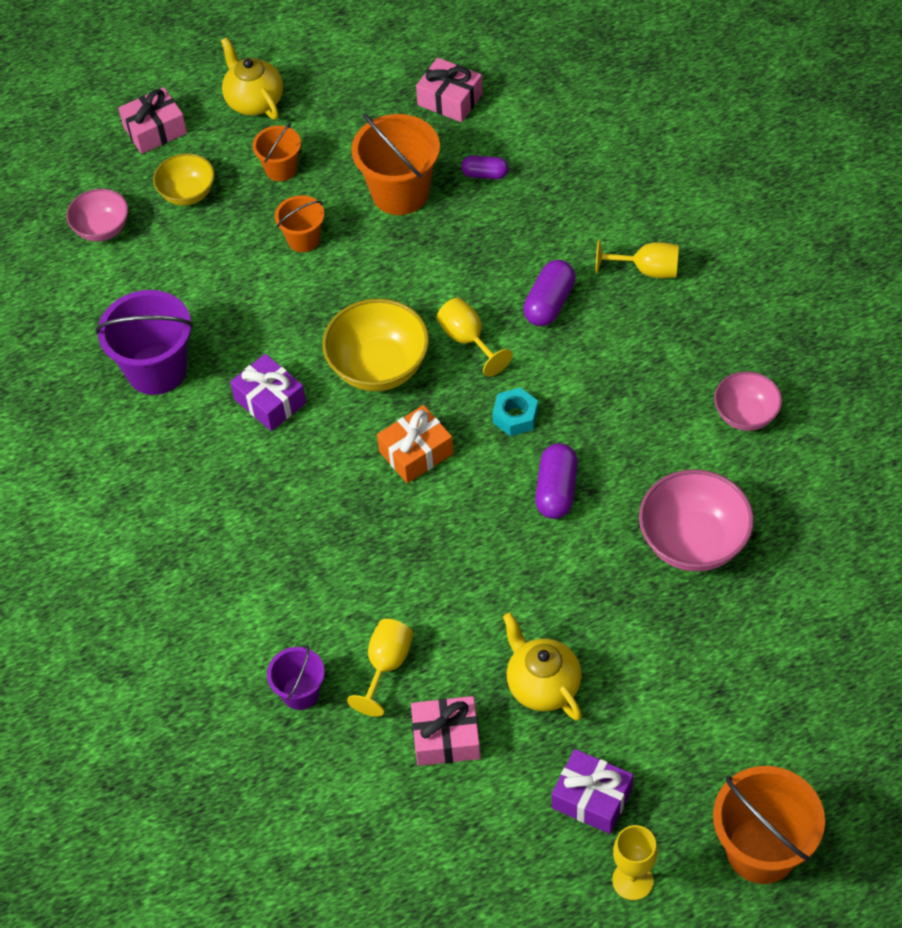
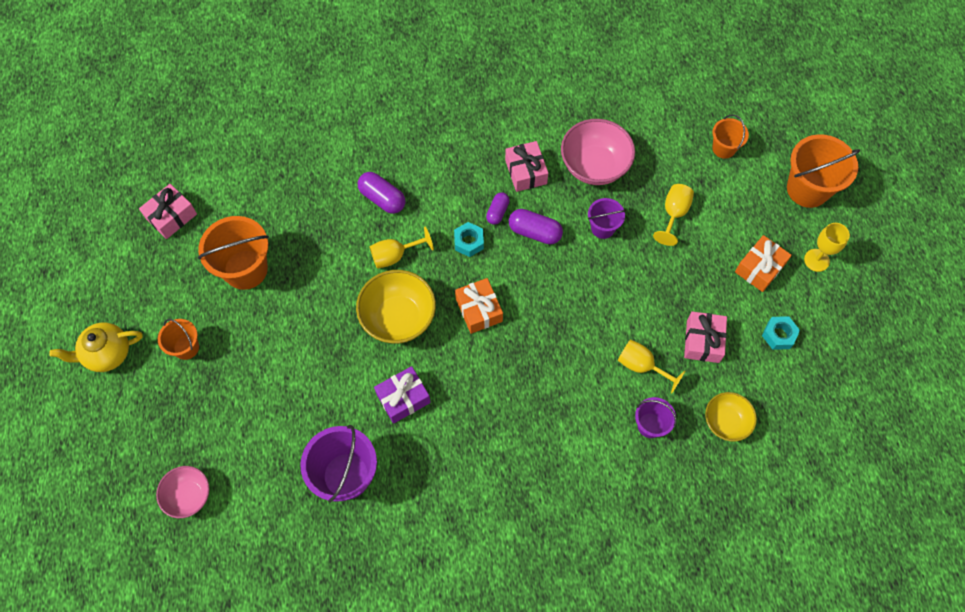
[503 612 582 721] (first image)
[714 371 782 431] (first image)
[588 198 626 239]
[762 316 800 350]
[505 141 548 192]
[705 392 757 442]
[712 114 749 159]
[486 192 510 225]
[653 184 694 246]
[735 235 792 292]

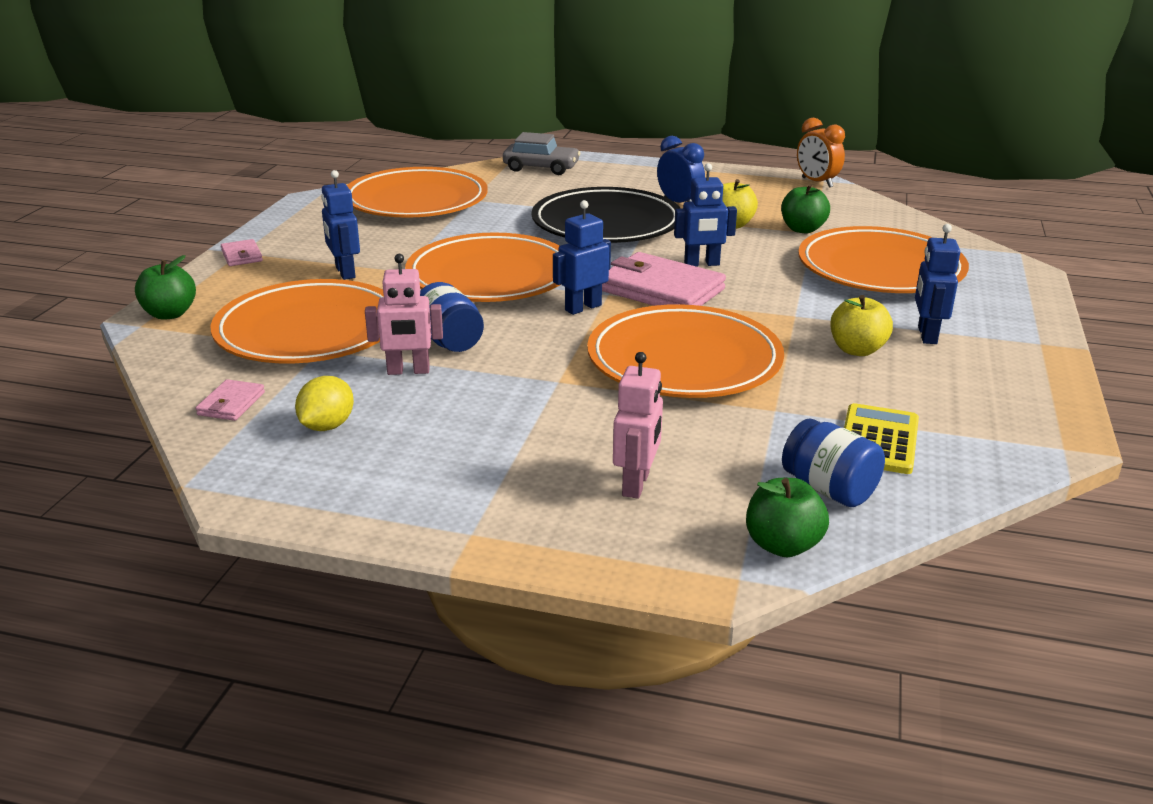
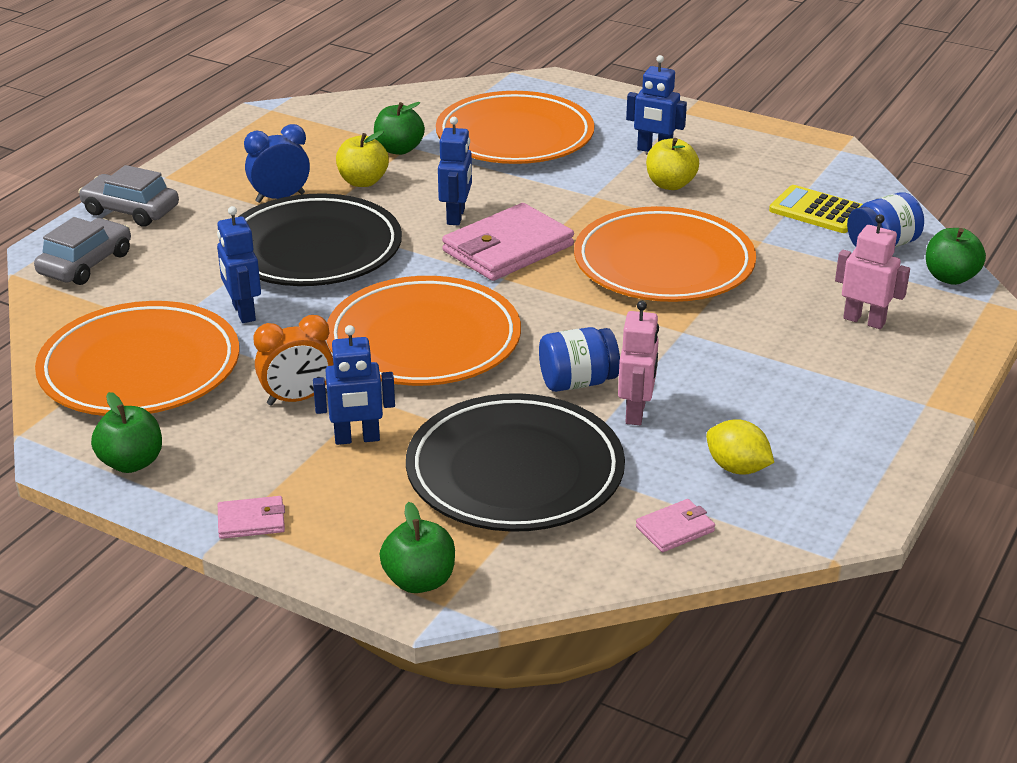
[78 165 179 227]
[91 392 162 473]
[217 206 261 323]
[253 315 334 405]
[406 393 625 532]
[636 499 715 552]

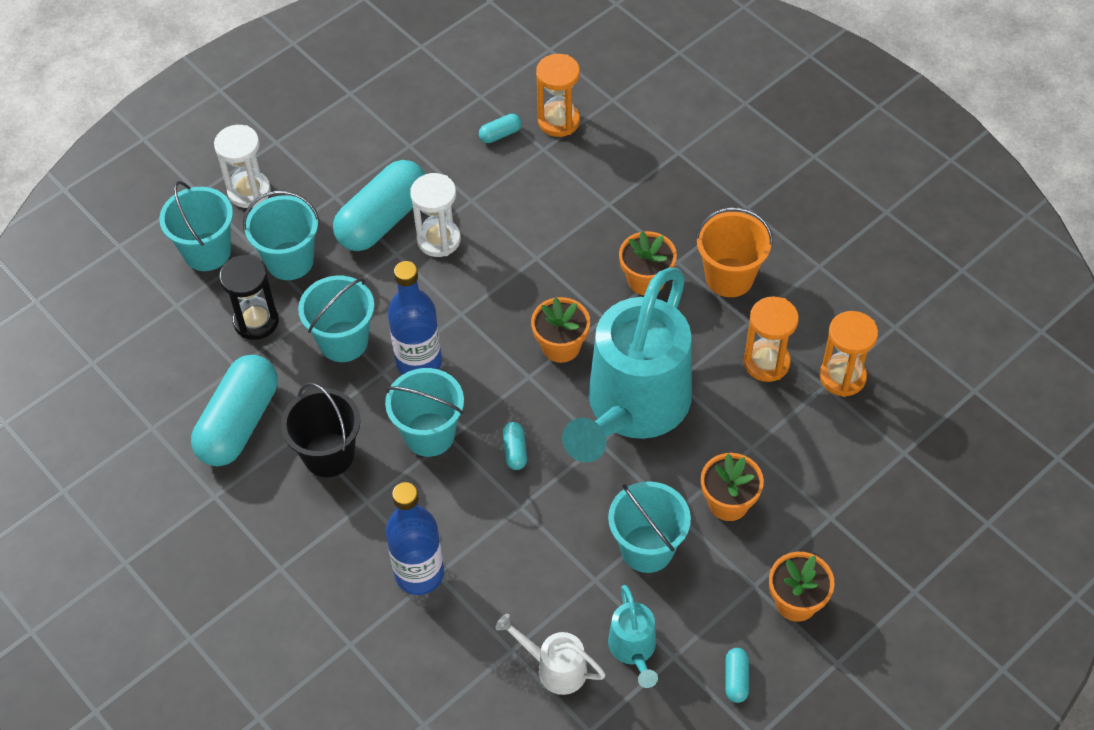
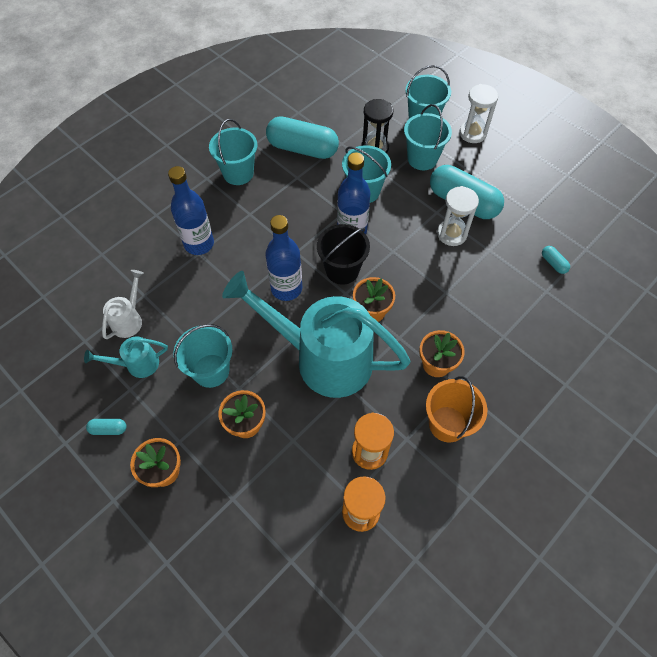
[536 54 580 137] (first image)
[317 224 370 285]
[209 119 257 185]
[265 215 302 301]

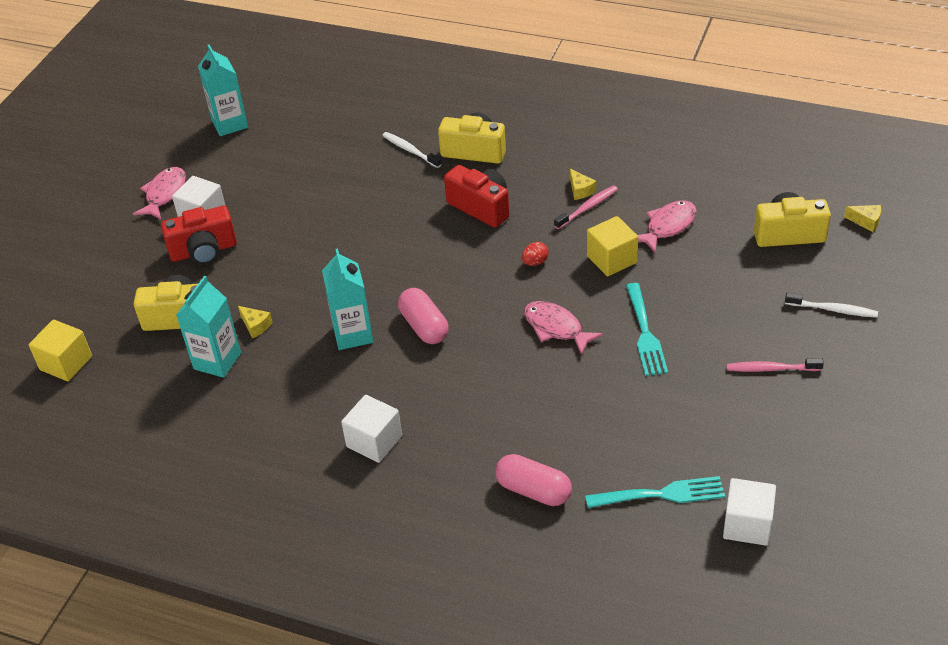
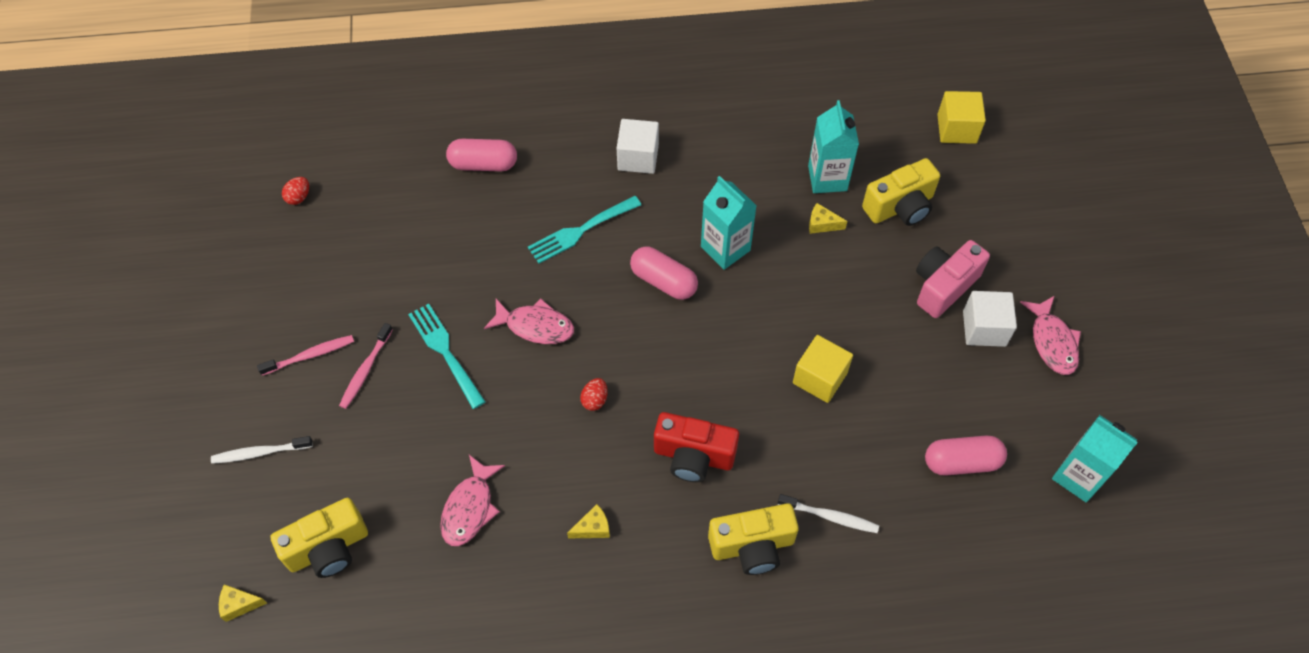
[925 435 1007 476]
[339 323 393 409]
[528 196 641 264]
[793 335 853 403]
[282 177 309 205]
[916 240 990 318]
[567 504 610 538]

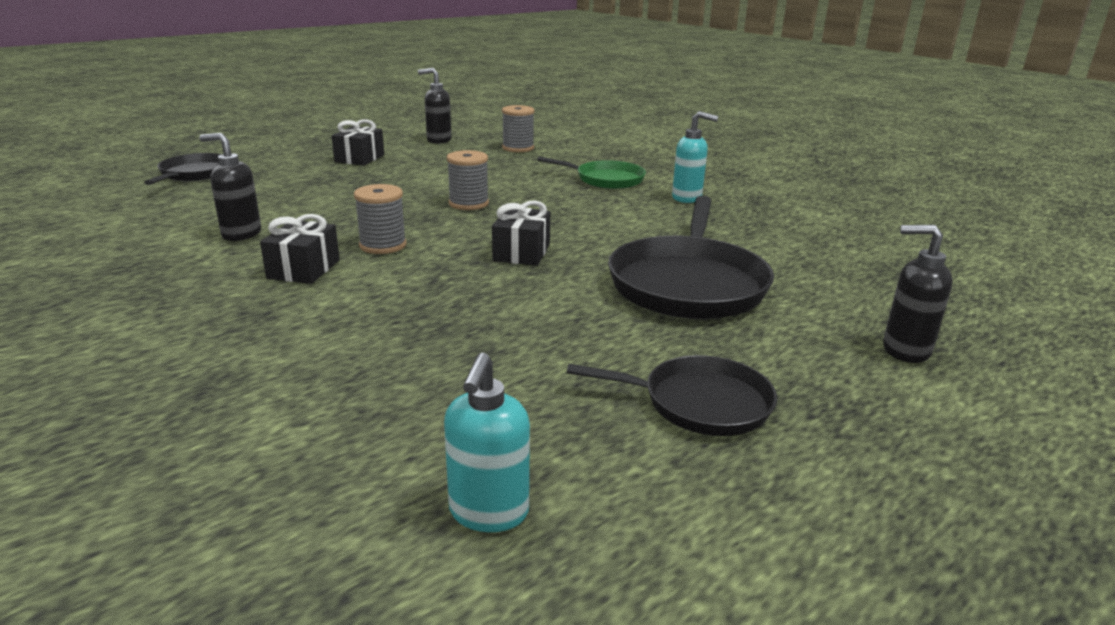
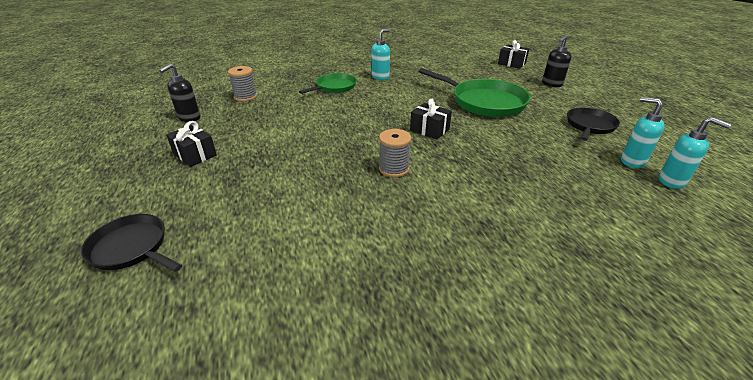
[199 133 261 241] (first image)
[447 150 489 210] (first image)
[621 97 664 168]
[498 40 529 69]
[418 68 531 117]

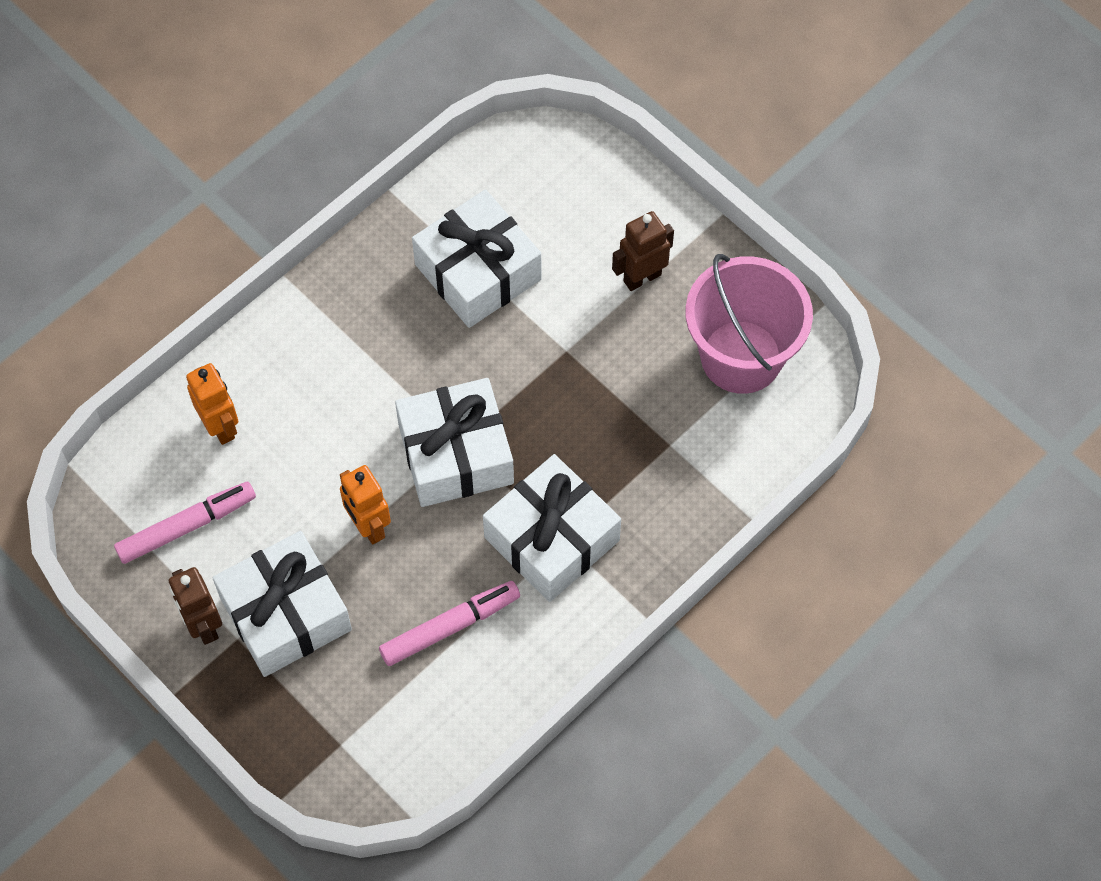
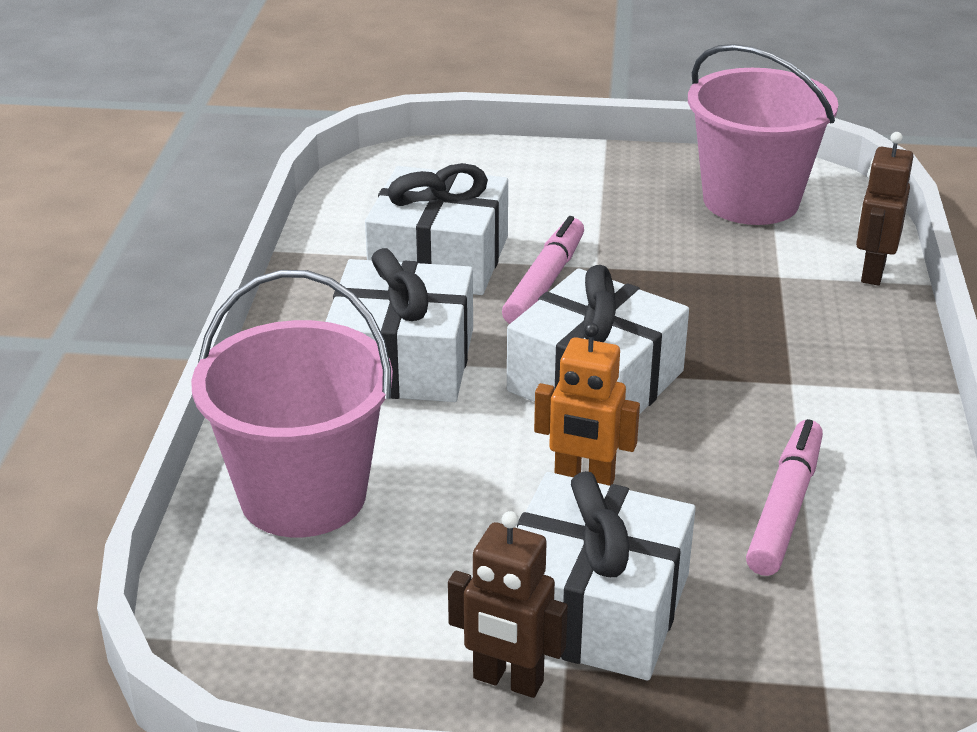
[502 216 584 324]
[325 248 473 402]
[856 132 914 285]
[191 270 393 537]

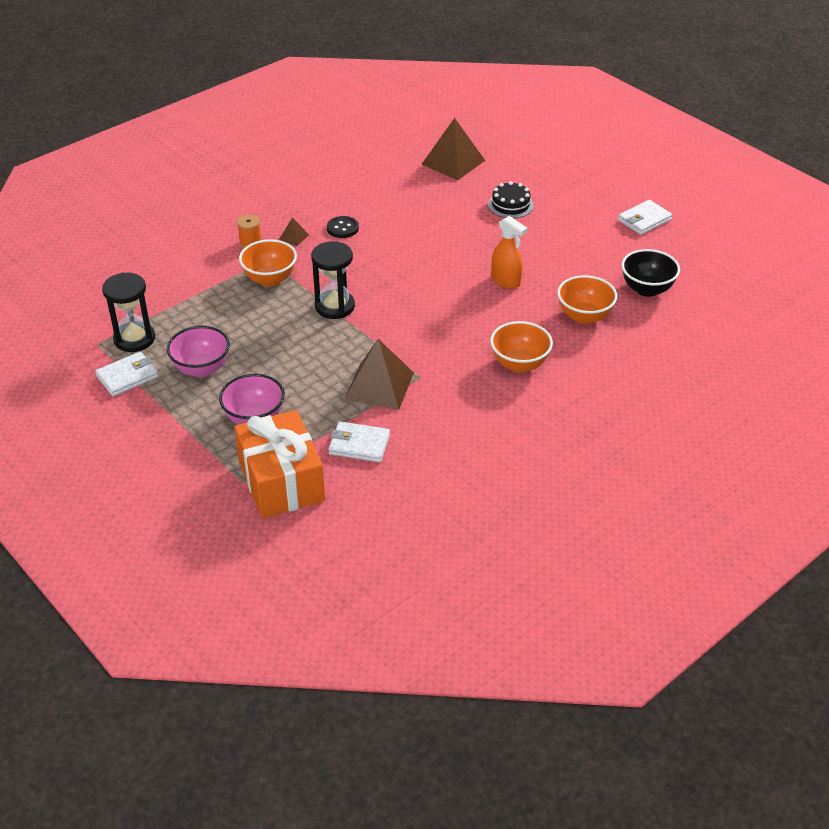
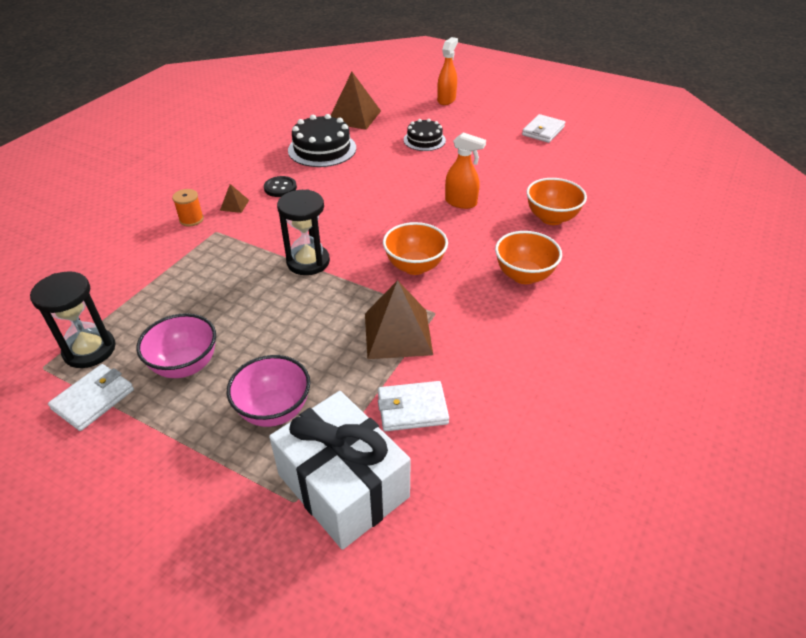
[621 249 680 297] (first image)
[288 114 356 167]
[437 37 458 105]
[383 222 448 275]
[269 391 411 550]

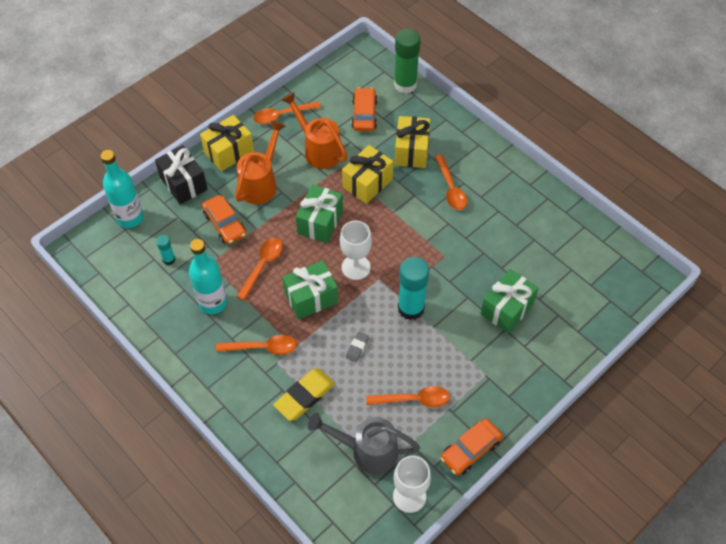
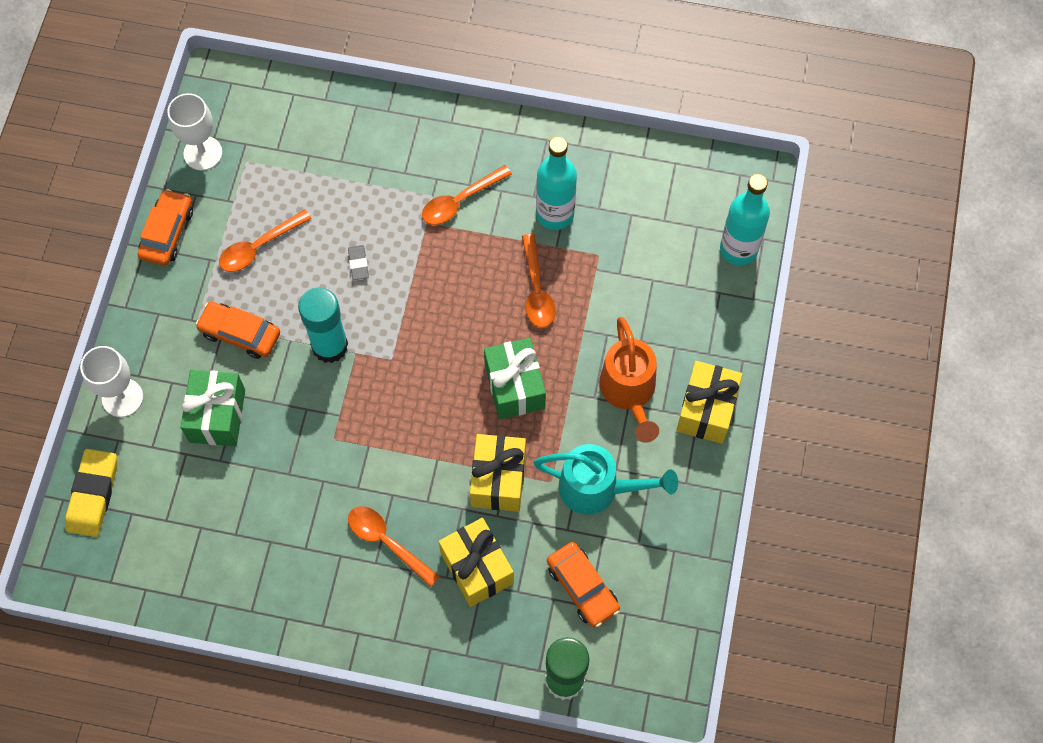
[155 145 208 204] (first image)
[156 235 175 265] (first image)
[253 101 321 124] (first image)
[282 260 338 320] (first image)
[308 413 420 475] (first image)
[195 302 280 359]
[65 449 117 537]
[80 346 143 417]
[533 444 678 515]

